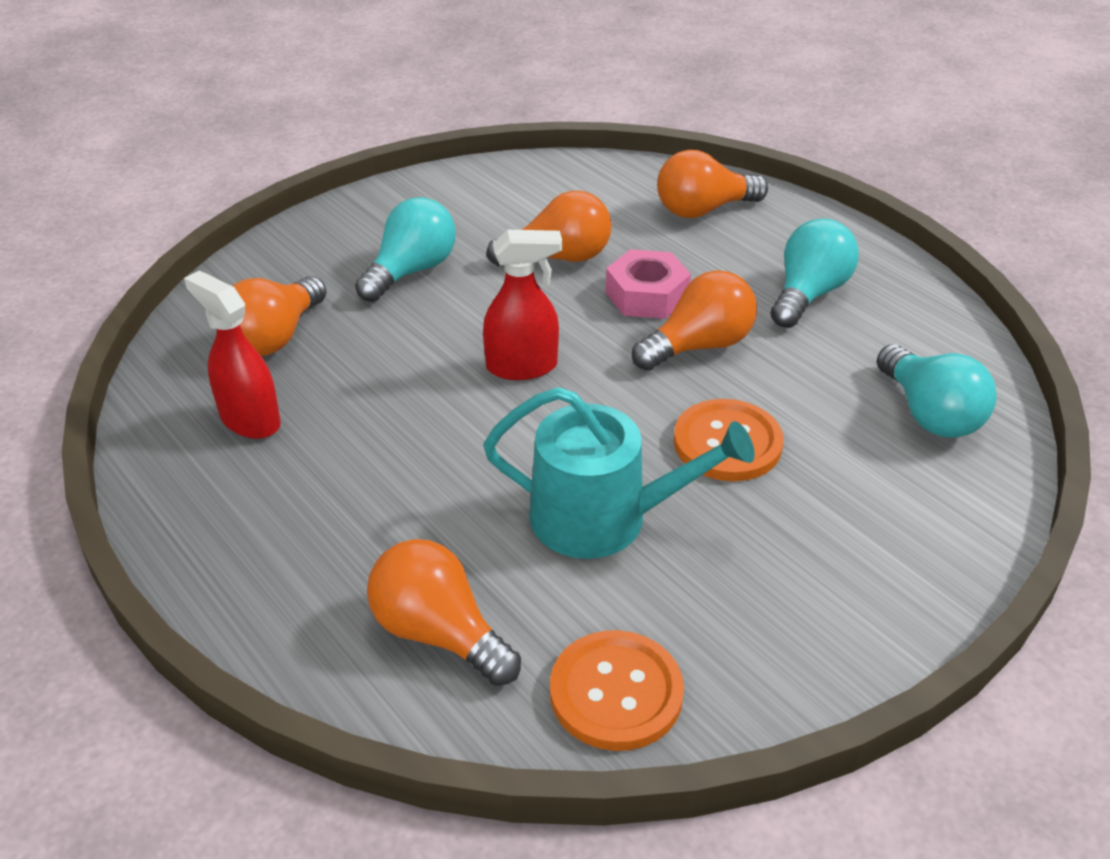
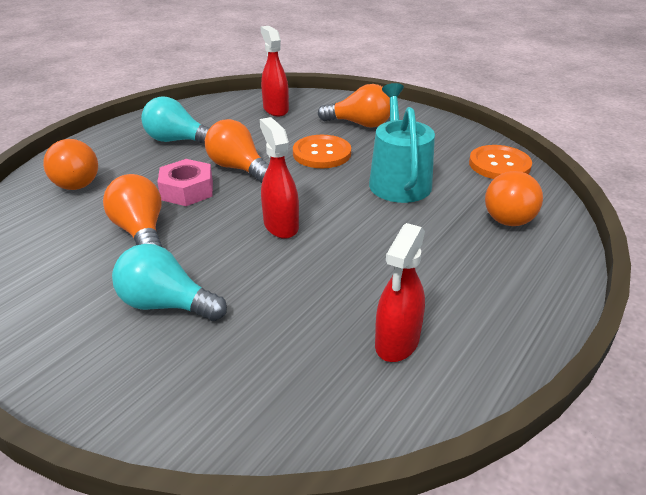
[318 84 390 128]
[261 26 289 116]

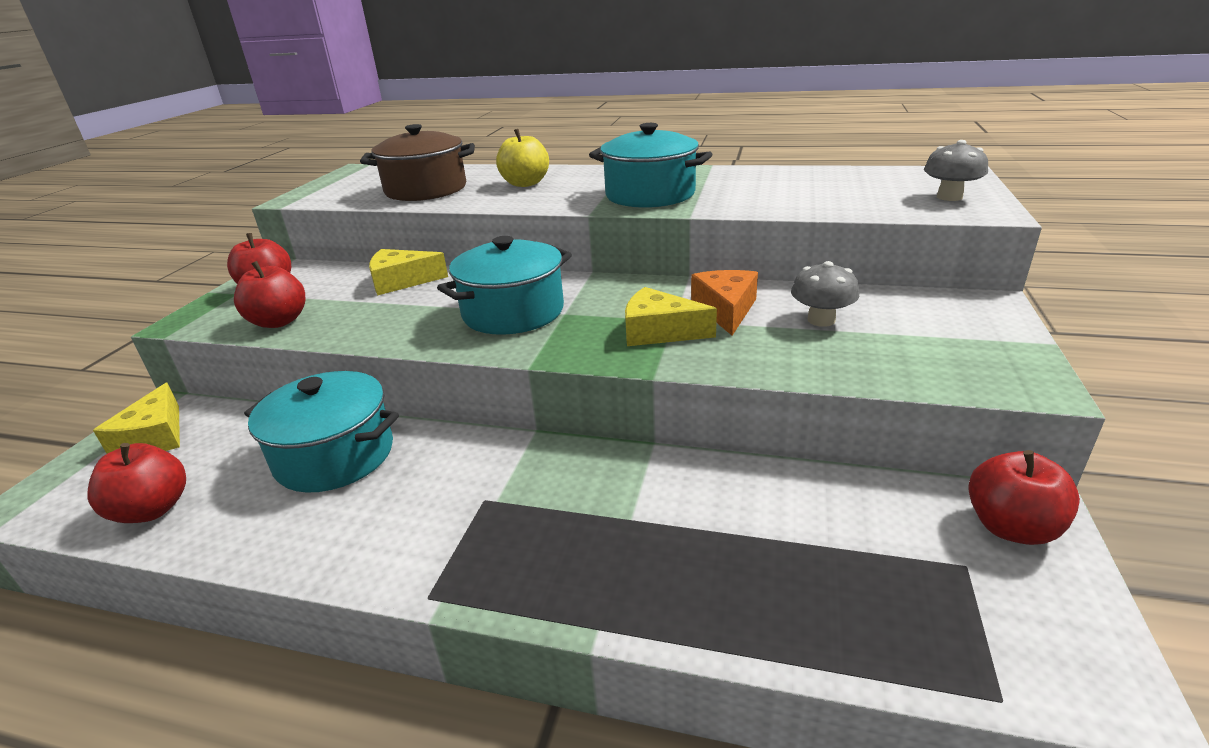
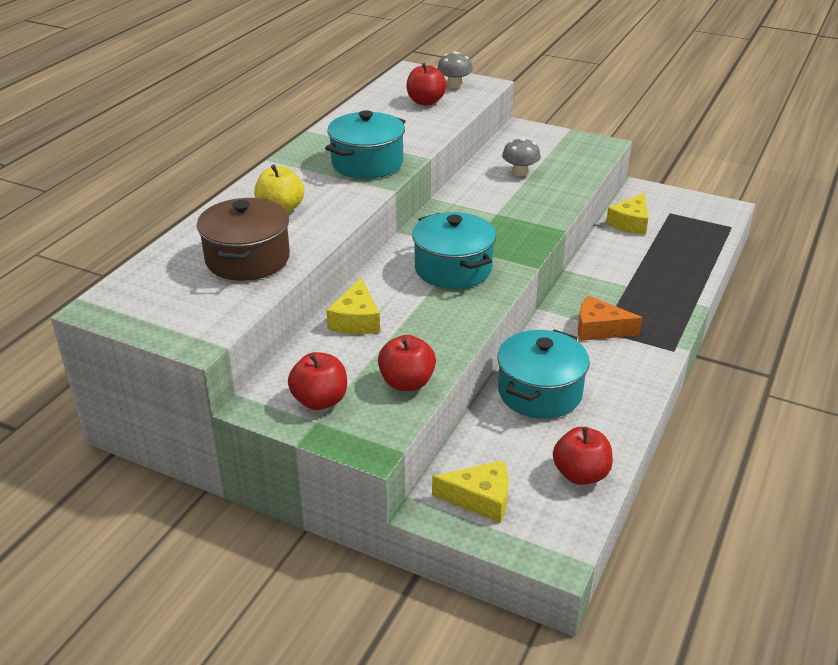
[606 193 648 235]
[578 296 643 341]
[406 63 447 106]

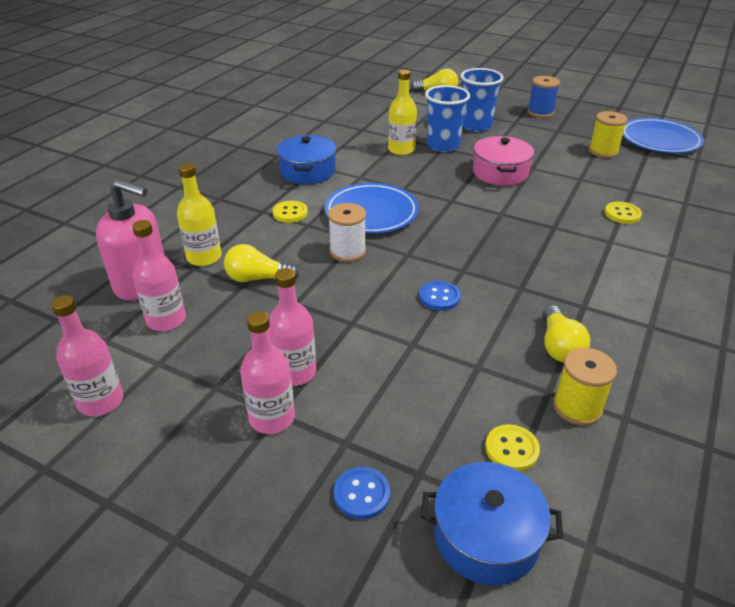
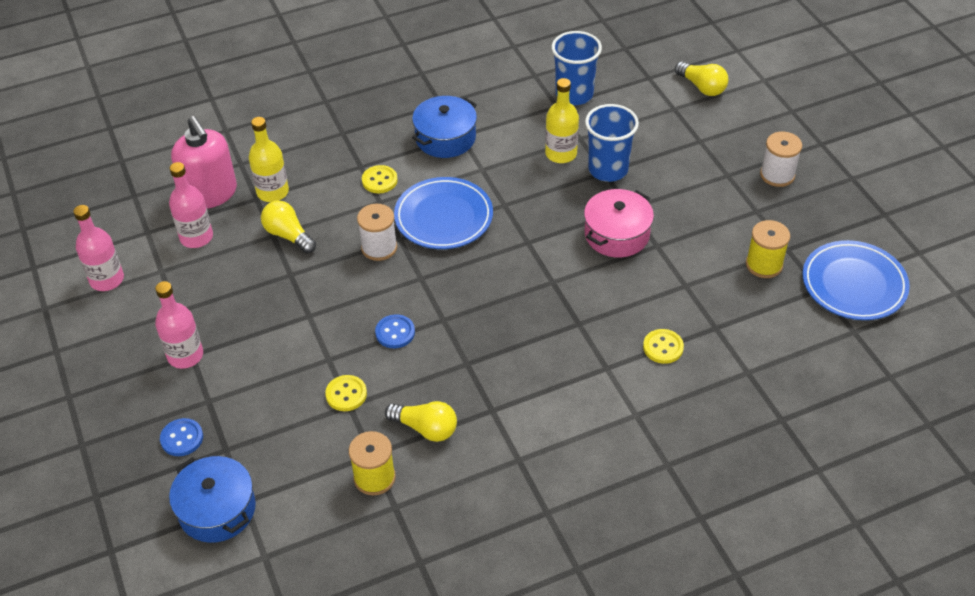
[269 268 316 386] (first image)
[551 31 602 105]
[325 375 367 411]
[760 132 802 187]
[385 401 457 442]

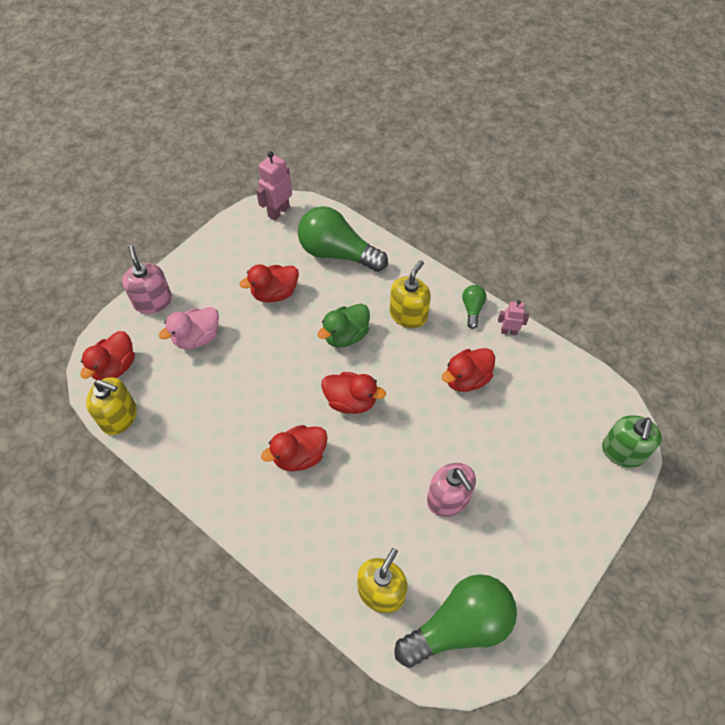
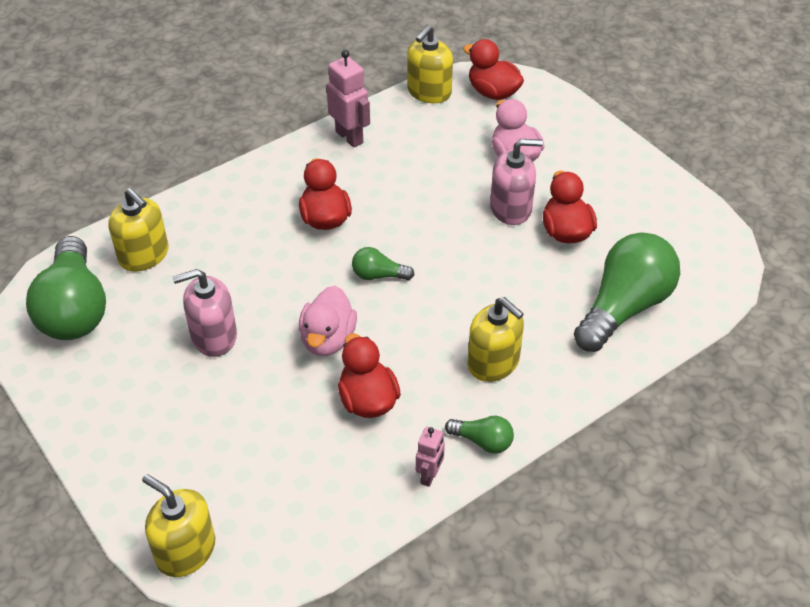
[318 303 370 348] (first image)
[299 286 357 356]
[490 139 543 225]
[327 50 370 148]
[352 247 414 280]
[142 474 215 577]

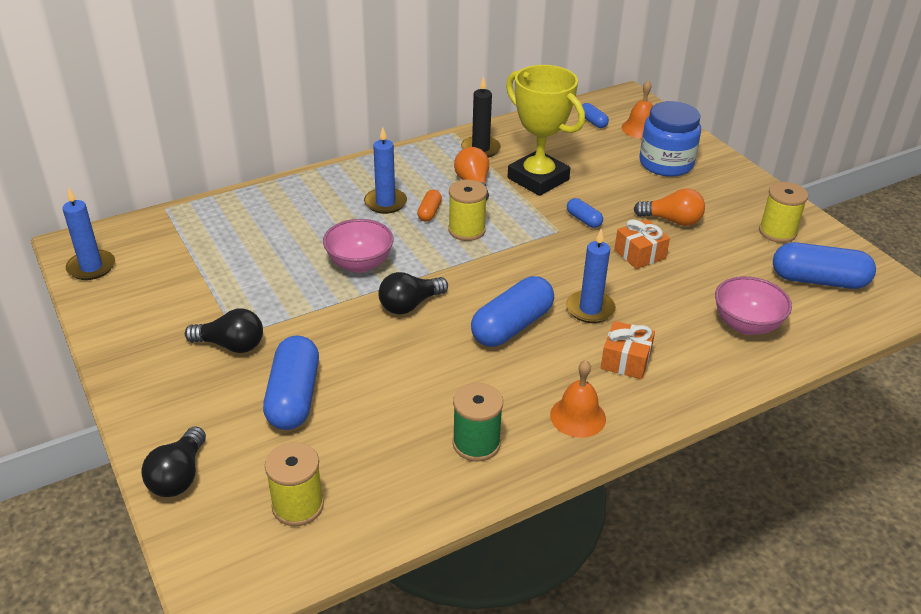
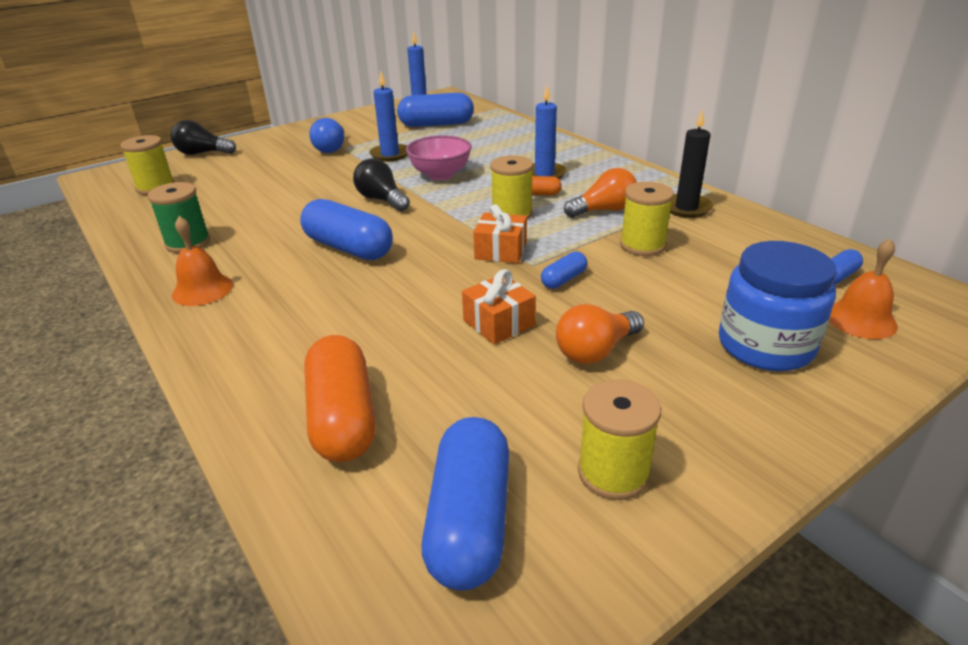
[397 93 474 127]
[369 71 408 161]
[473 204 527 263]
[620 182 674 256]
[304 335 376 462]
[309 118 344 153]
[556 304 644 364]

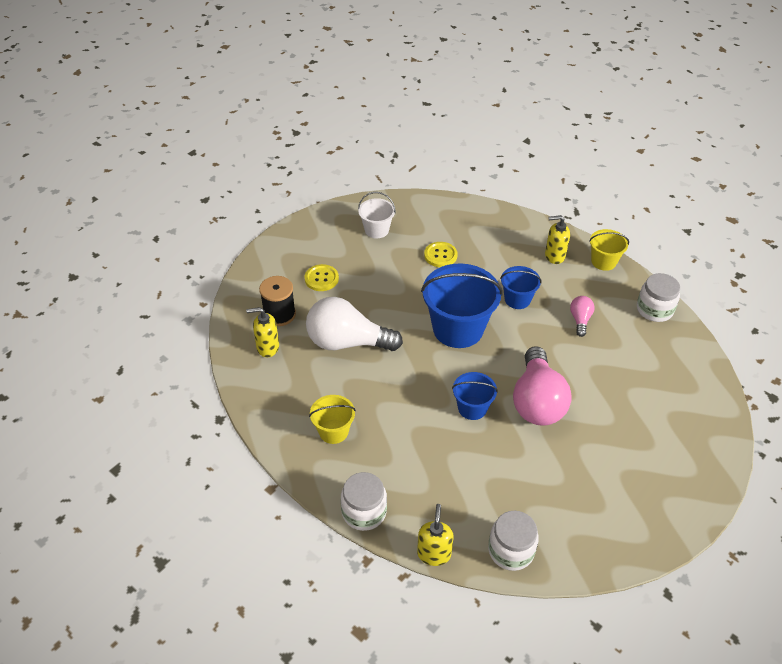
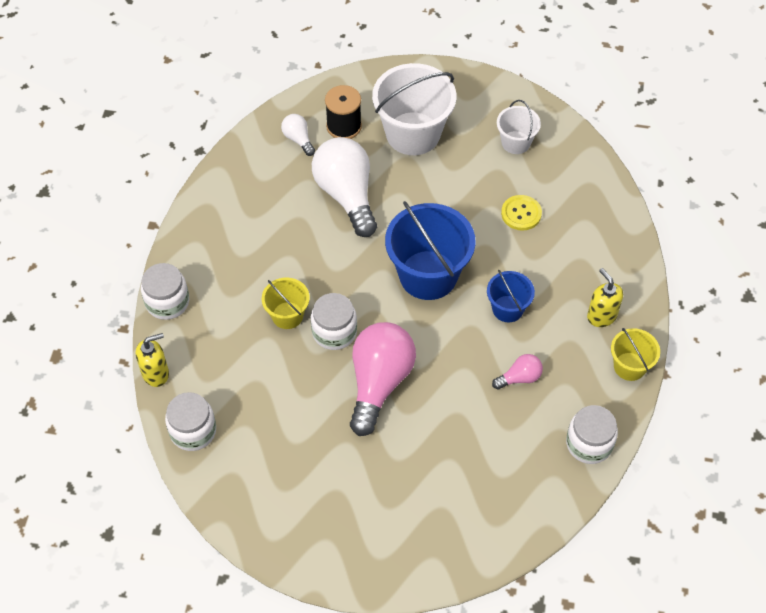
[262 278 310 329]
[281 114 315 156]
[372 63 456 155]
[311 293 357 350]
[350 322 416 436]

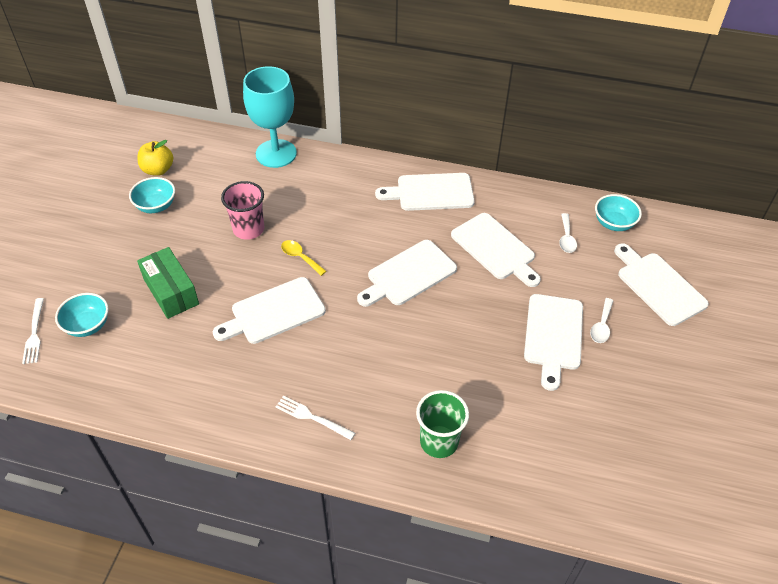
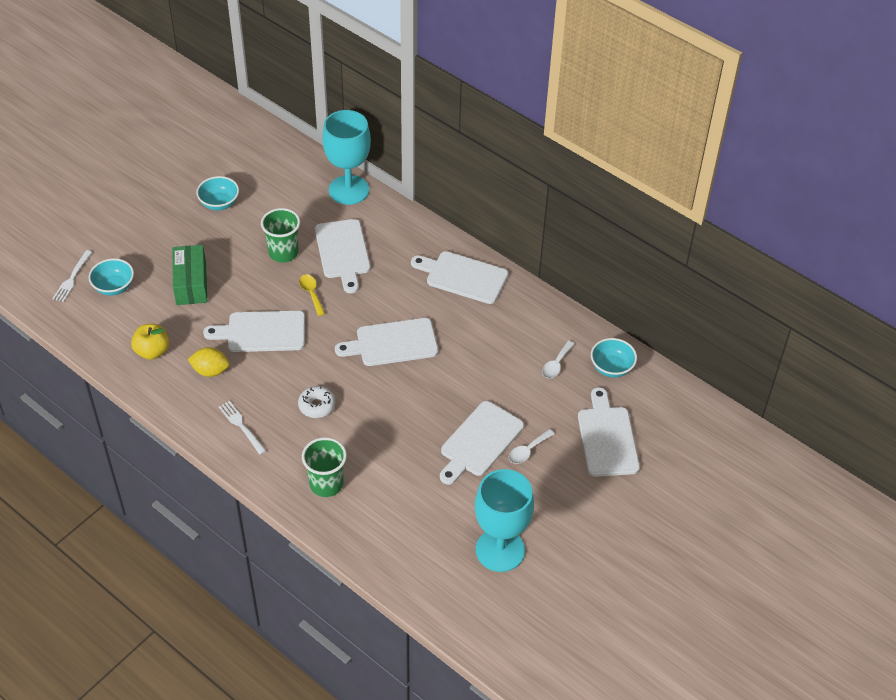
[188 347 230 377]
[298 386 335 418]
[475 469 534 572]
[131 324 169 360]
[315 219 371 293]
[261 208 300 262]

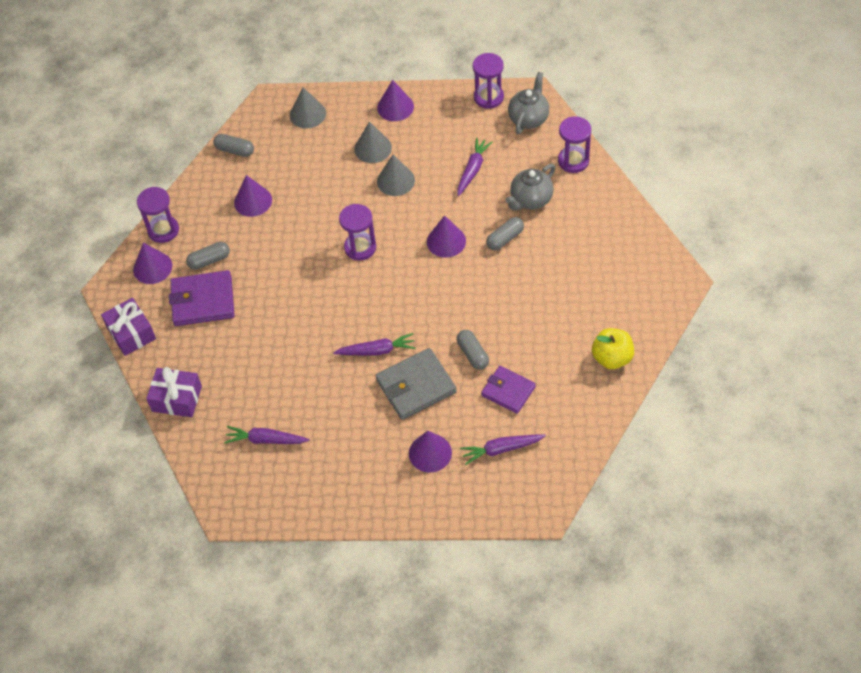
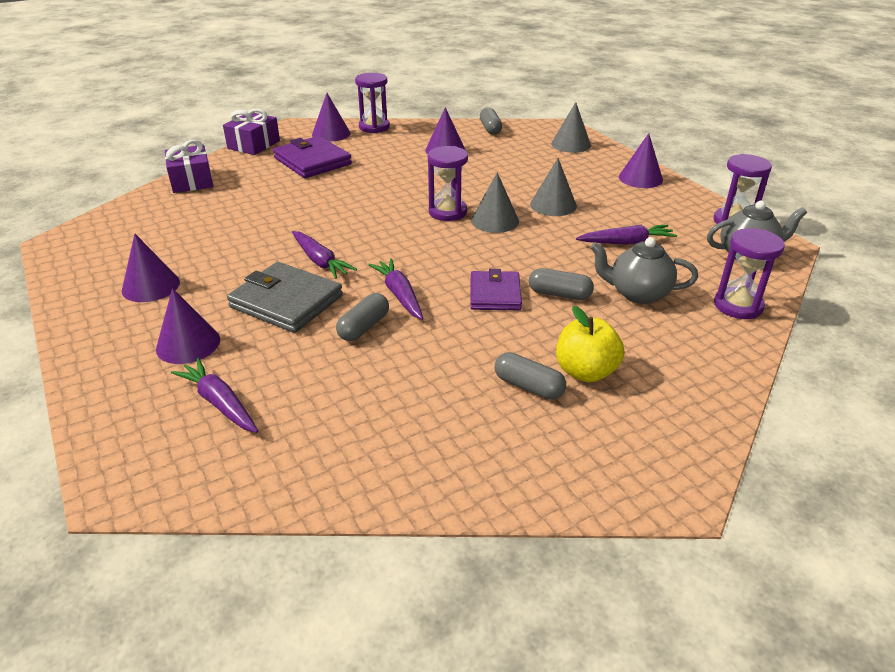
[495 352 566 400]
[368 258 423 320]
[471 172 519 233]
[122 234 180 302]
[470 269 522 310]
[556 306 624 382]

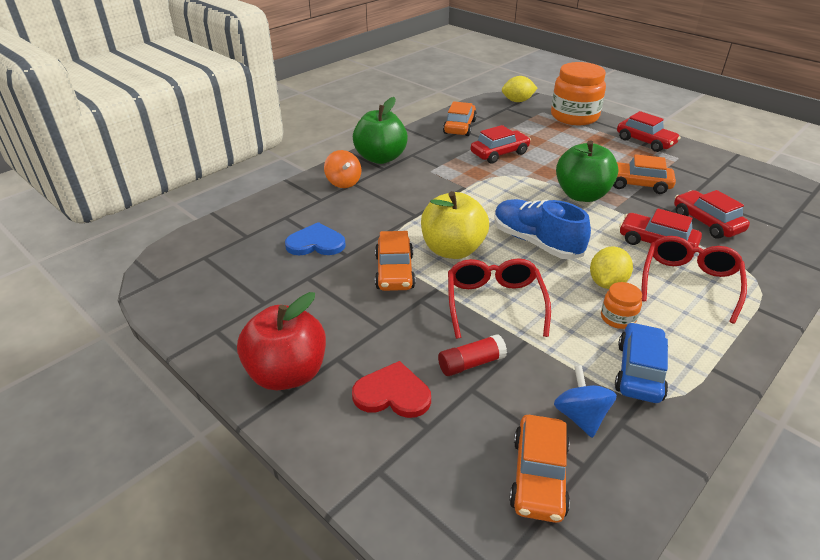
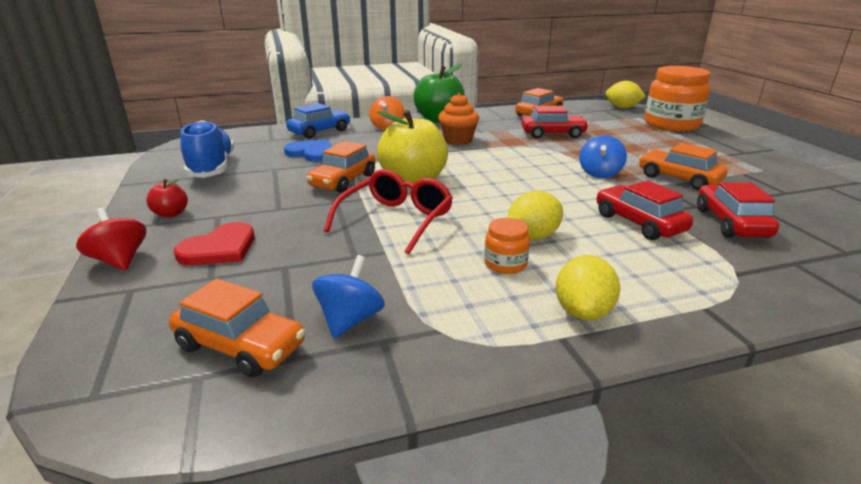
[438 334 507 376] (first image)
[617 111 681 152] (first image)
[641 236 747 324] (first image)
[76 208 146 271]
[438 93 479 145]
[556 255 620 320]
[180 120 234 178]
[286 103 350 139]
[579 135 627 178]
[174 222 255 265]
[169 279 305 378]
[146 178 188 218]

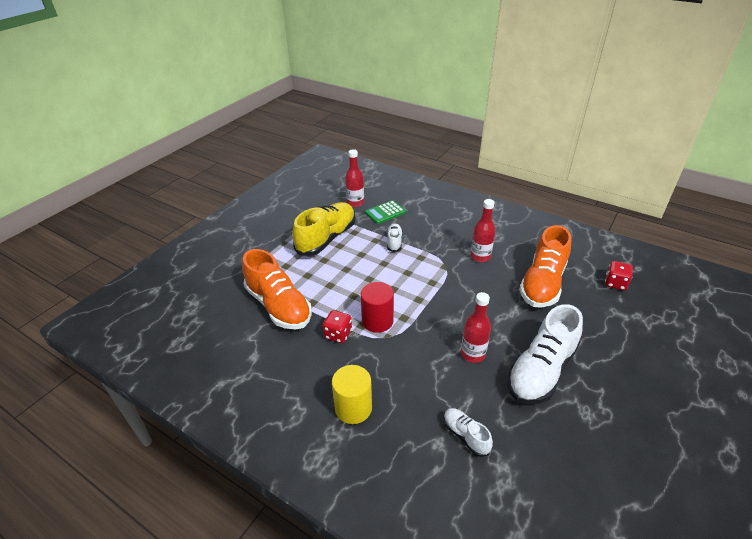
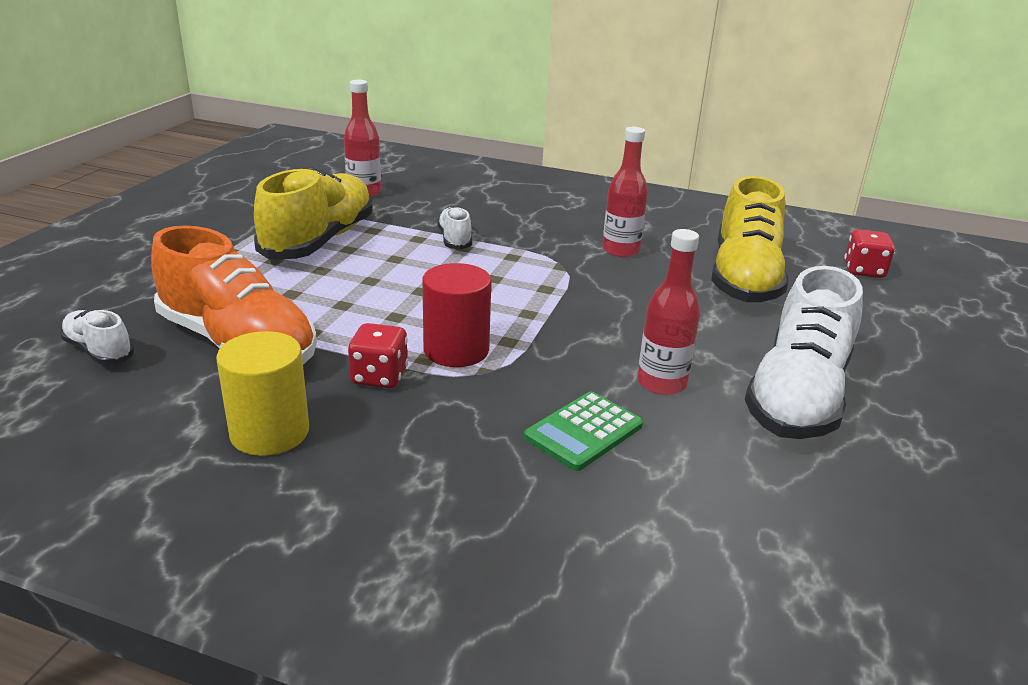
[216 331 309 456]
[524 392 643 471]
[60 310 134 365]
[712 176 788 302]

